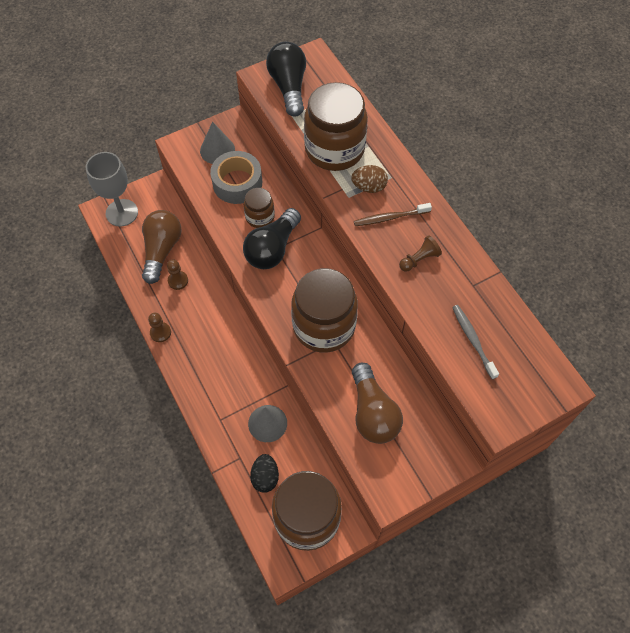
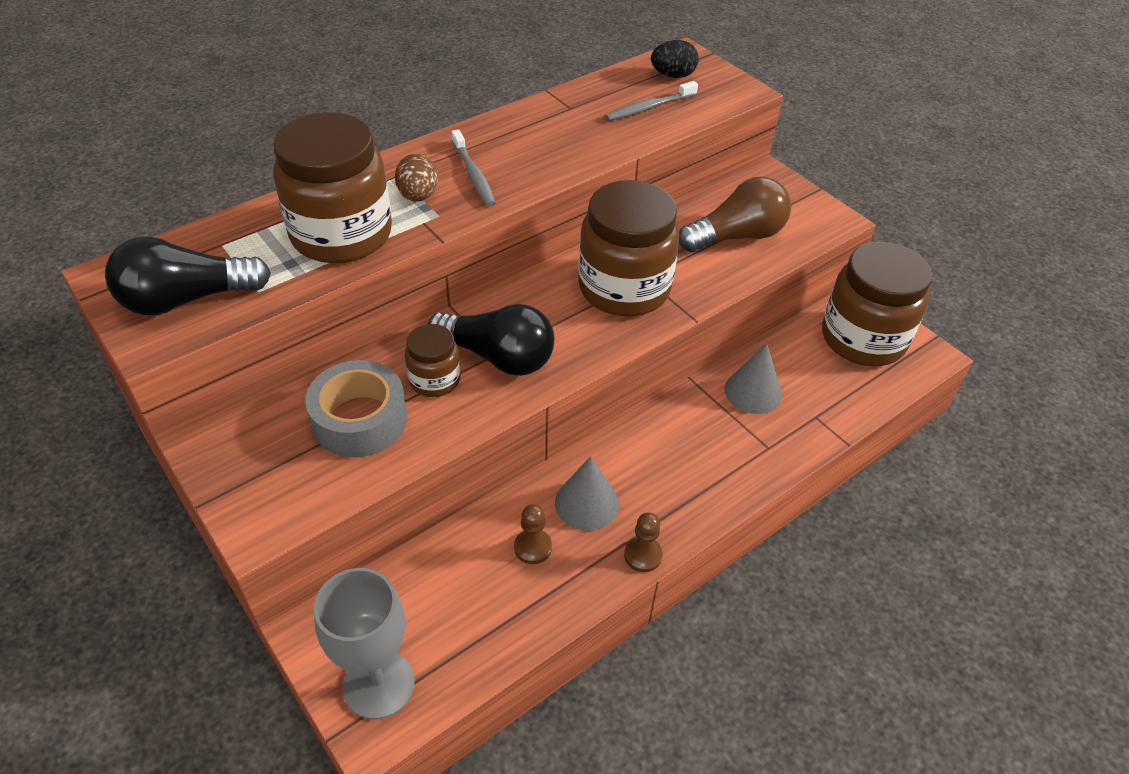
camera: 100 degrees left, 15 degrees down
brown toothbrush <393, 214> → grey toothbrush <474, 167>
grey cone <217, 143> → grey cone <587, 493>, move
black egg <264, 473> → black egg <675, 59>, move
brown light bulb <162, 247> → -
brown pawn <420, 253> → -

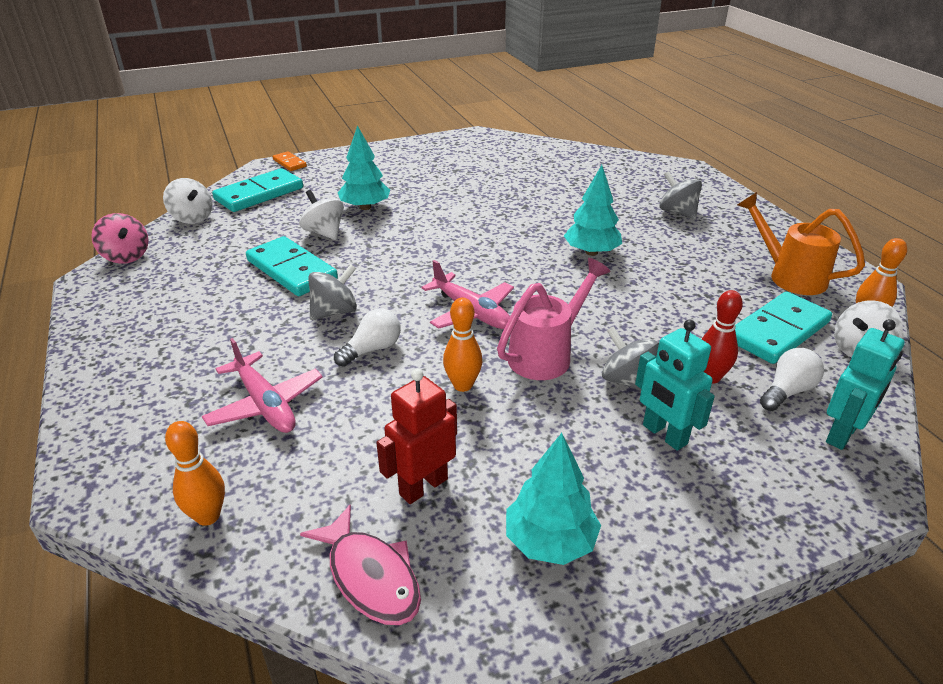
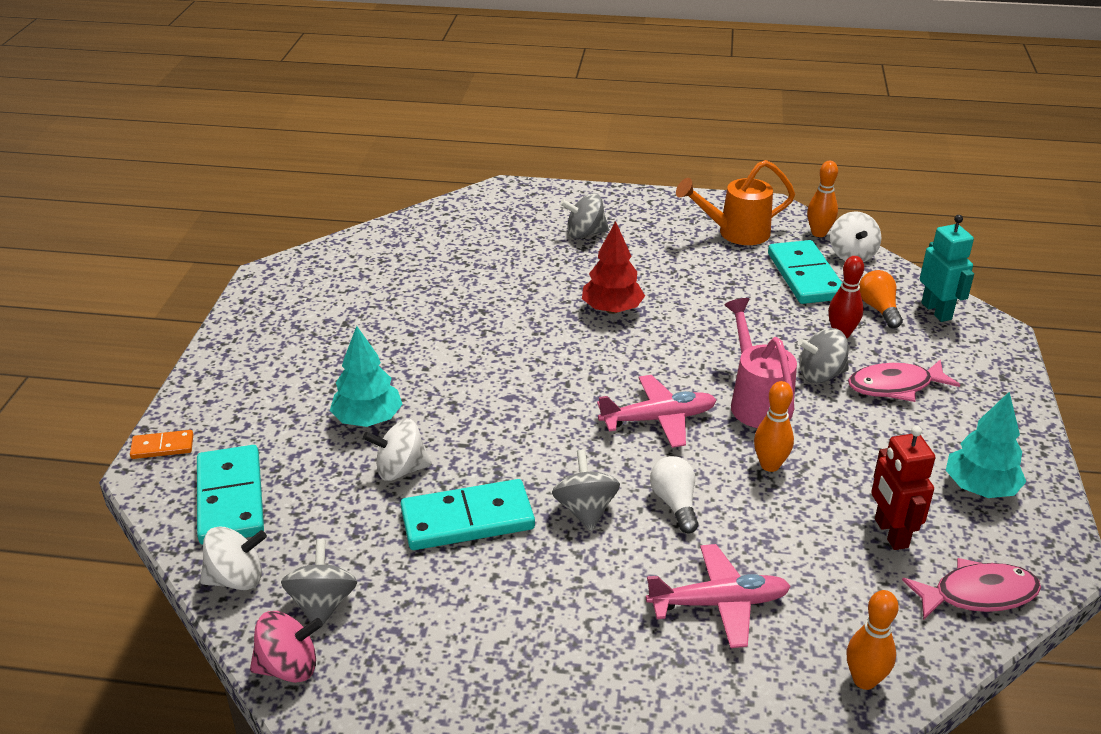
camera: 60 degrees left, 0 degrees up
- → grey spinning top <319, 584>
turquoise tree <593, 210> → red tree <613, 267>
turquoise robot <675, 385> → pink fish <904, 381>
white light bulb <792, 379> → orange light bulb <881, 299>

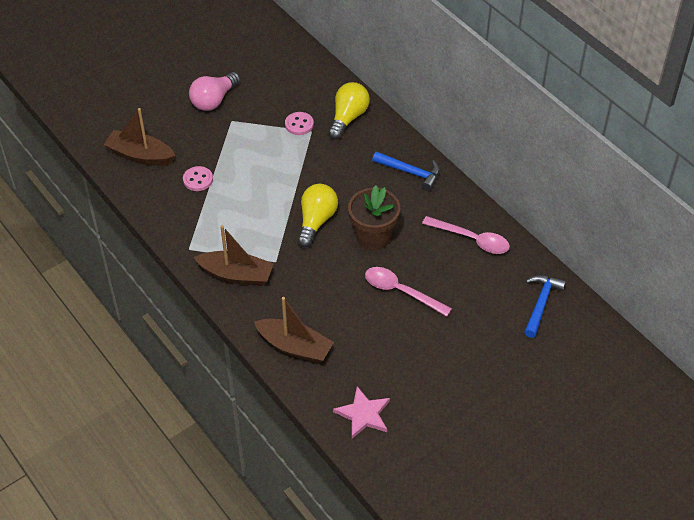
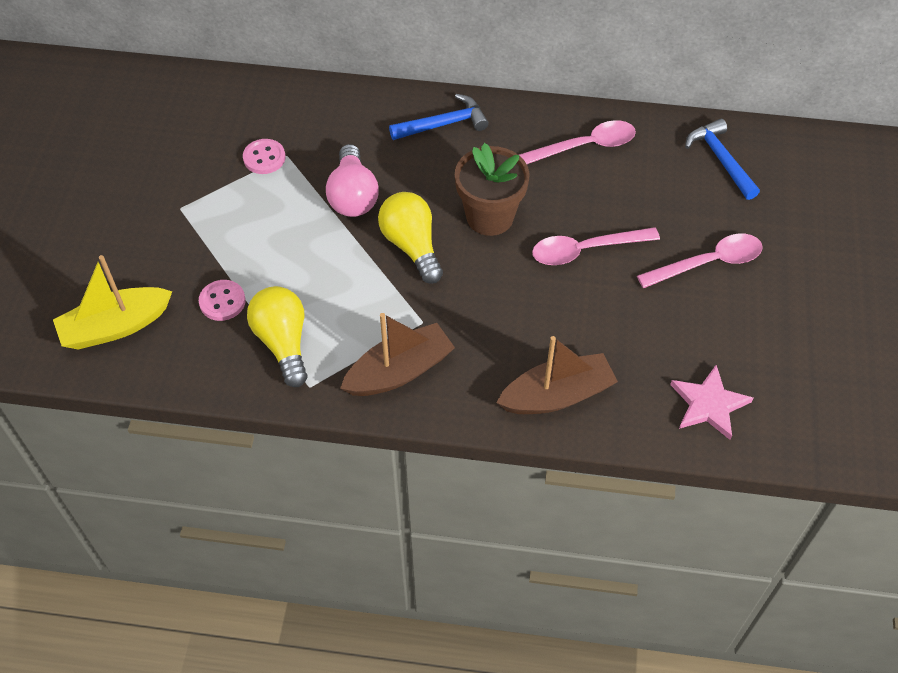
camera: 45 degrees left, 5 degrees up
brown boat <140, 136> → yellow boat <112, 302>
yellow light bulb <349, 110> → yellow light bulb <277, 336>, move
pink light bulb <214, 91> → pink light bulb <352, 180>, move
- → pink spoon <700, 261>

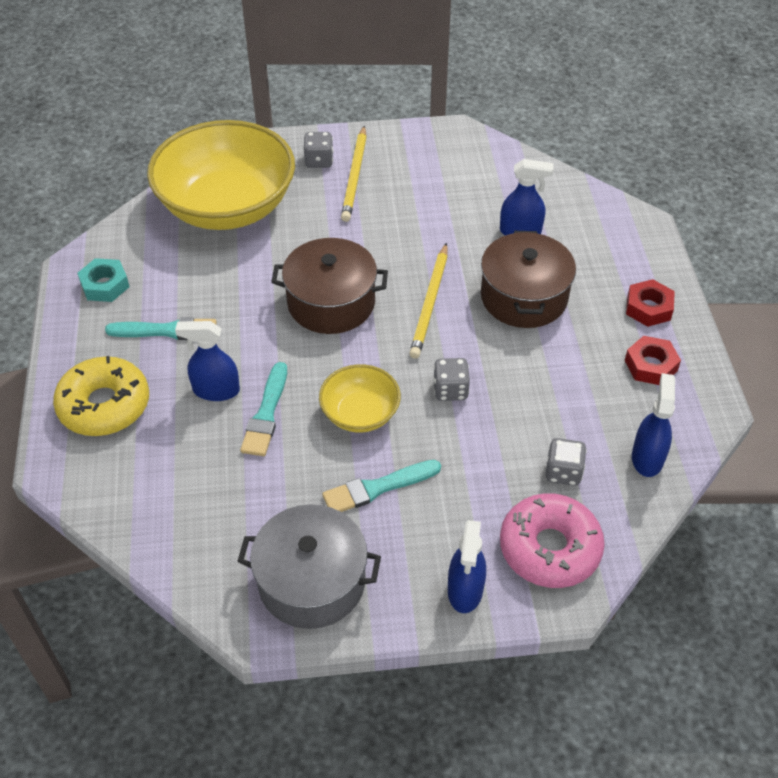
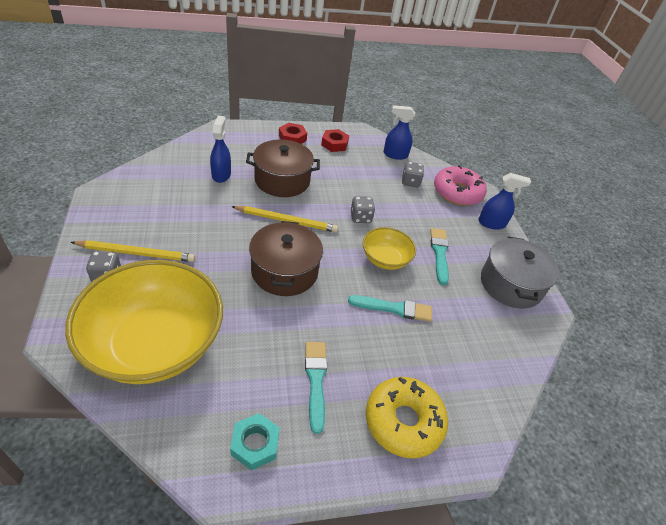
camera: 100 degrees left, 5 degrees down
turquoise brush <381, 486> → turquoise brush <439, 256>, 150 degrees counterclockwise
blue spray bottle <207, 361> → -

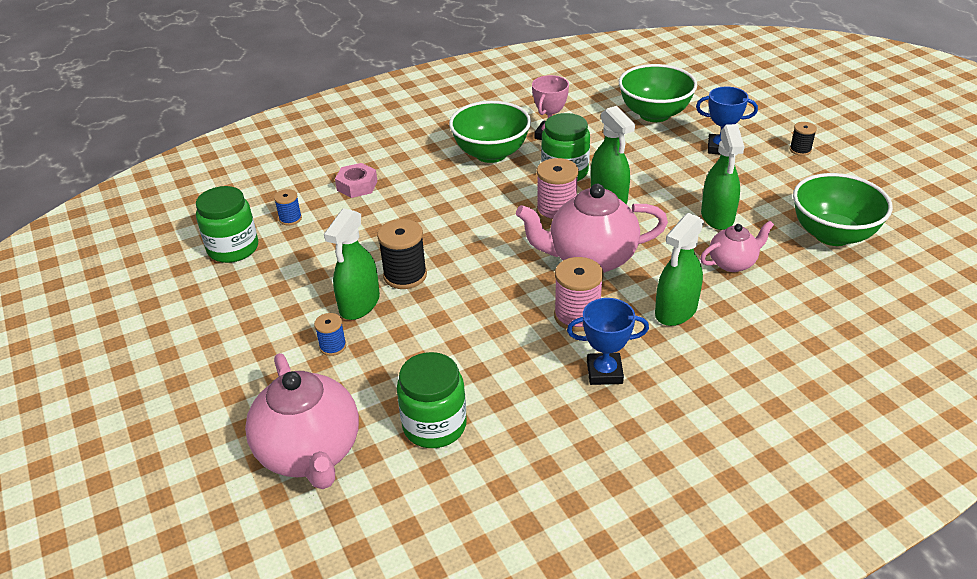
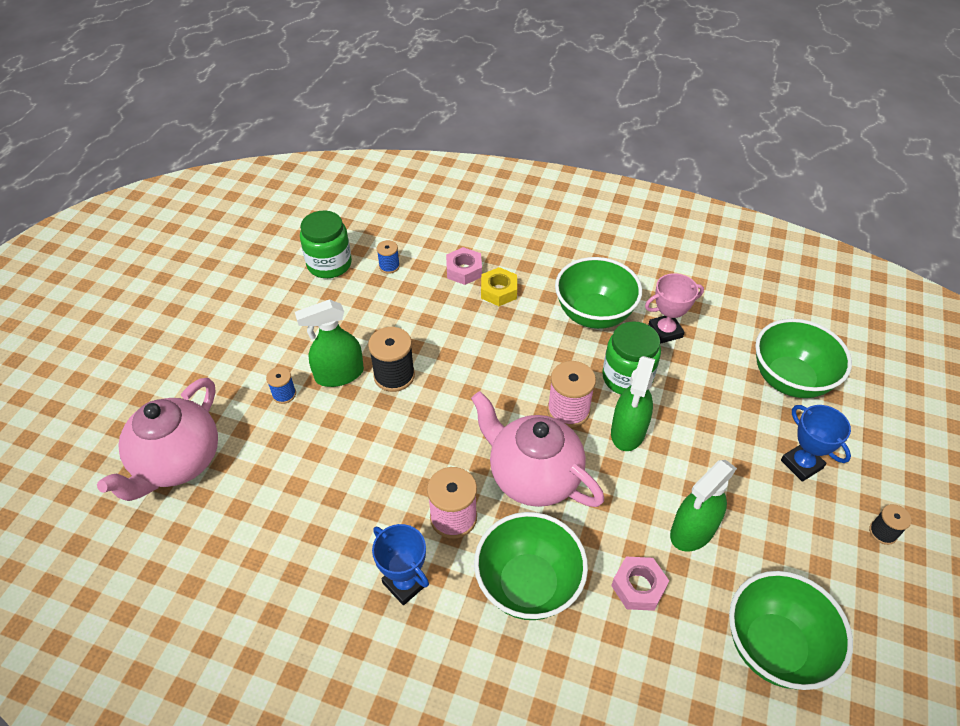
camera: 45 degrees right, 10 degrees up
green spray bottle <679, 269> → green bowl <531, 566>
- → yellow nut <499, 286>
pink teapot <737, 246> → pink nut <640, 584>
green jar <432, 400> → -

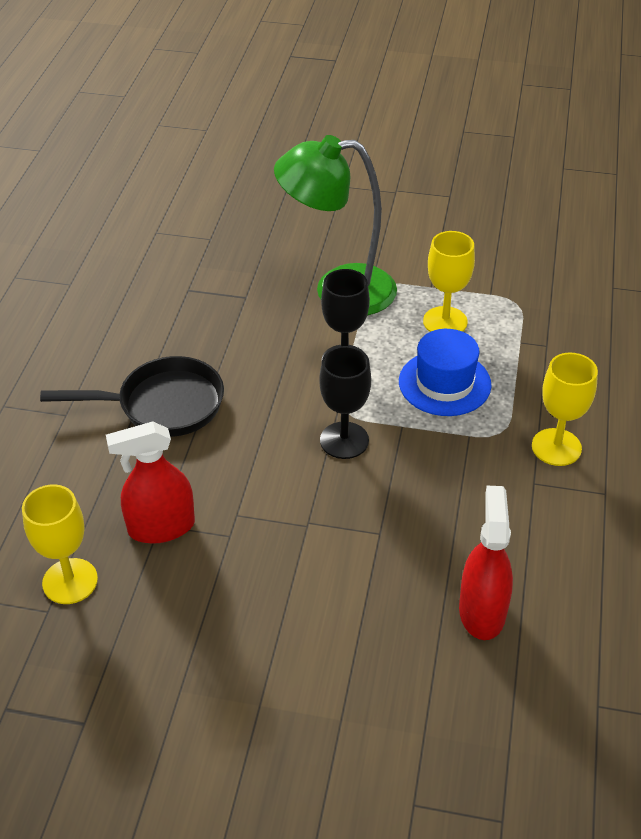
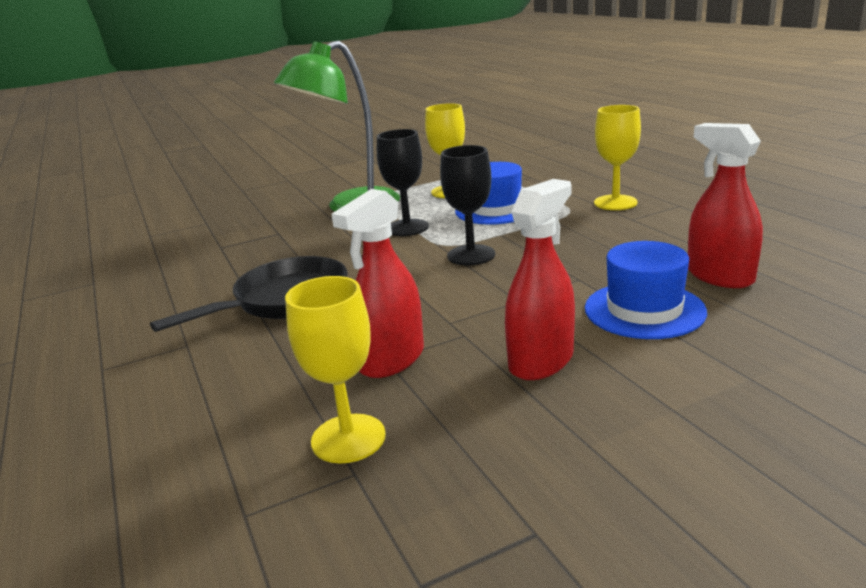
camera: 35 degrees left, 20 degrees down
- → red spray bottle <540, 279>
- → blue hat <646, 290>

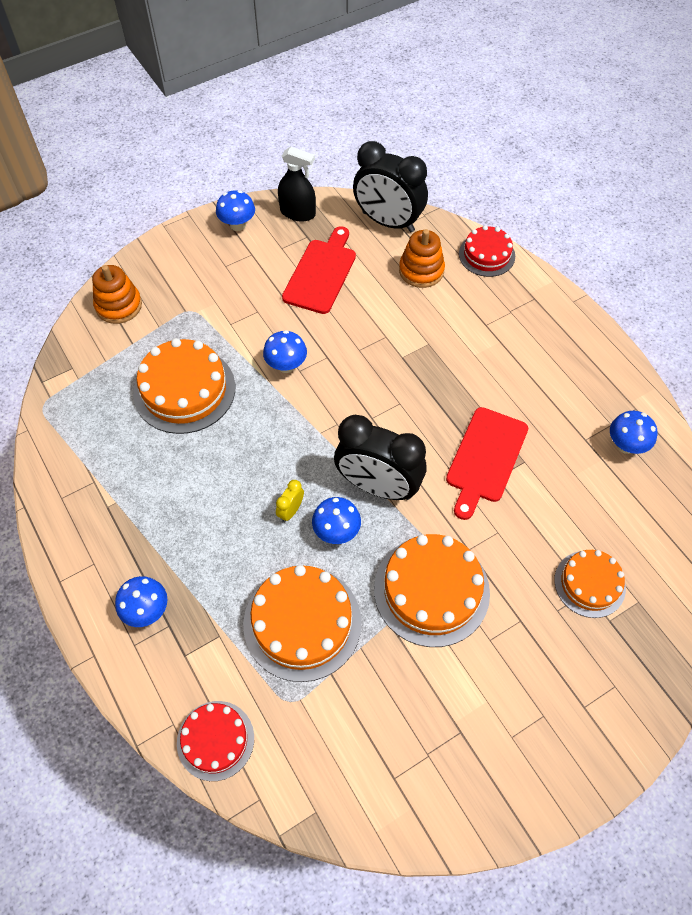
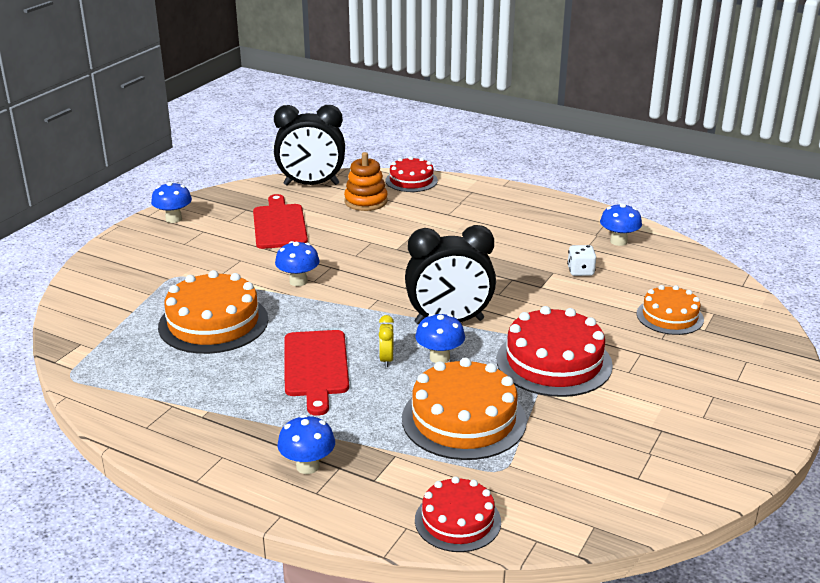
camera: 30 degrees left, 30 degrees down
red cutting board <487, 463> → red cutting board <317, 373>, move
orange cake <432, 590> → red cake <555, 351>
- → white dice <581, 260>
orange stacking toy <117, 294> → -
black spray bottle <297, 184> → -

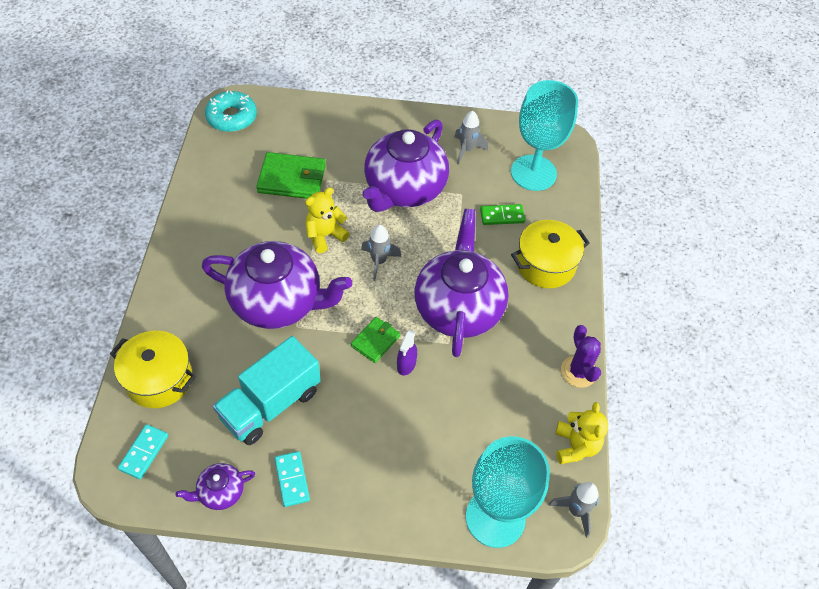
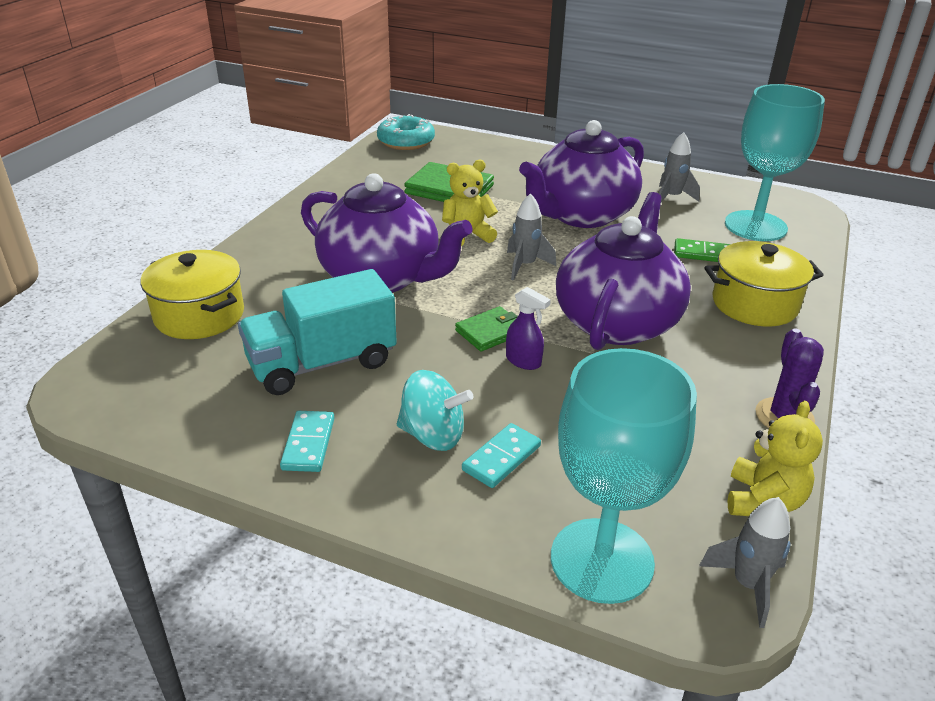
camera: 20 degrees right, 20 degrees down
- → turquoise spinning top <435, 410>
turquoise domino <143, 451> → turquoise domino <501, 455>, move
purple spray bottle <407, 353> → purple spray bottle <528, 328>, 90 degrees counterclockwise
purple teapot <215, 486> → -

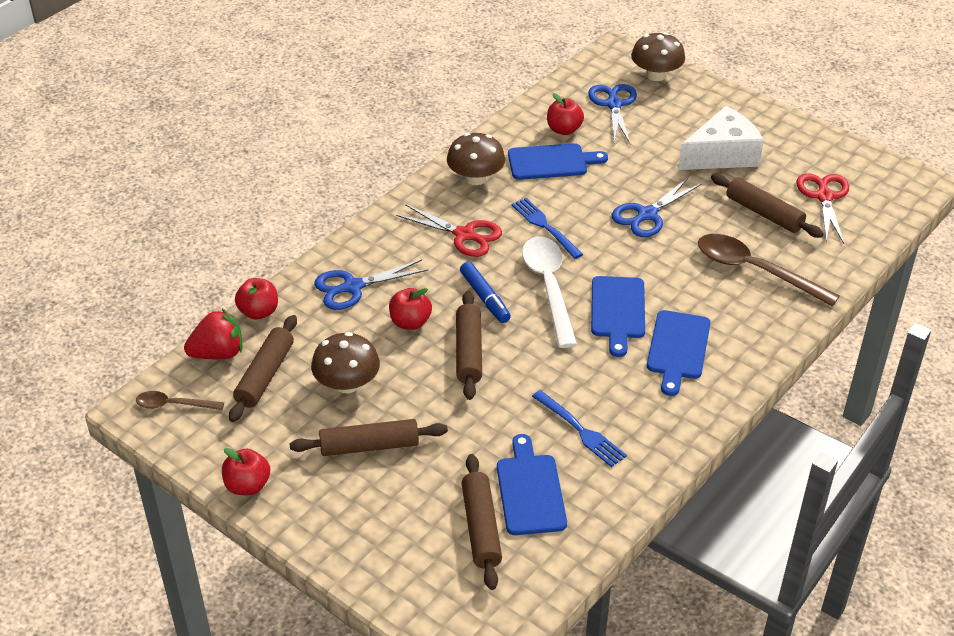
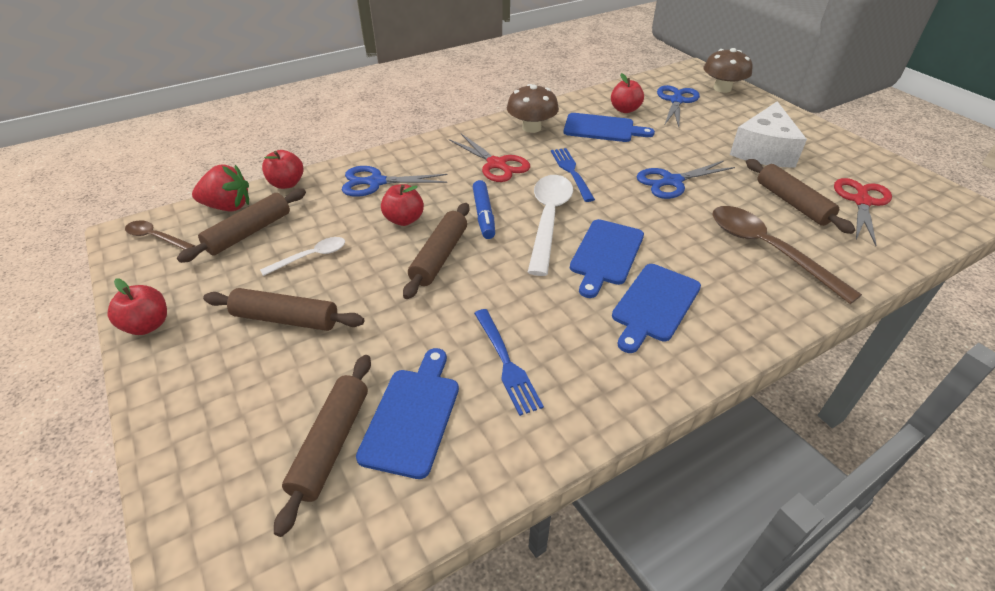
camera: 20 degrees right, 0 degrees up
brown mushroom <345, 362> → white spoon <302, 256>
white cheese <721, 138> → white cheese <768, 134>, 120 degrees clockwise

